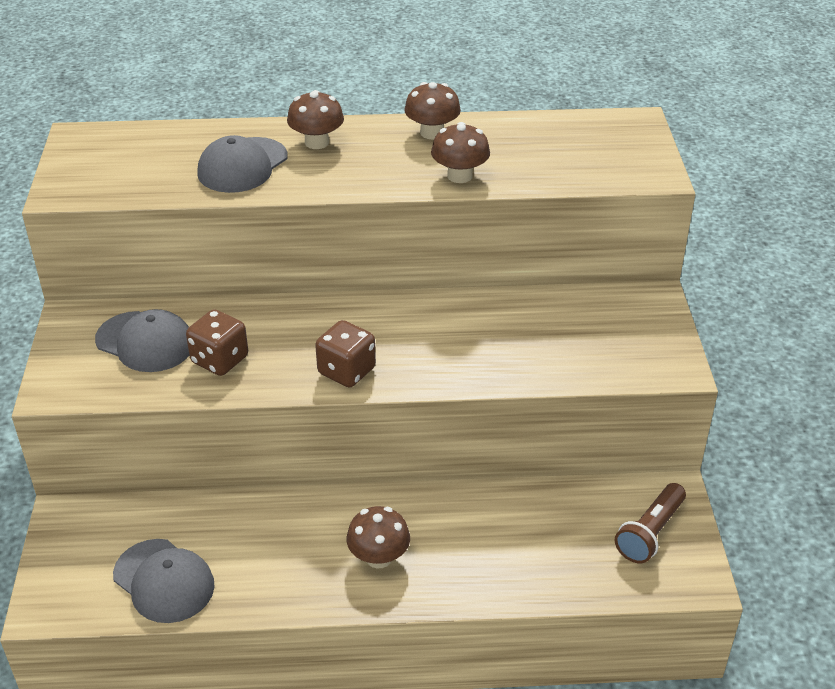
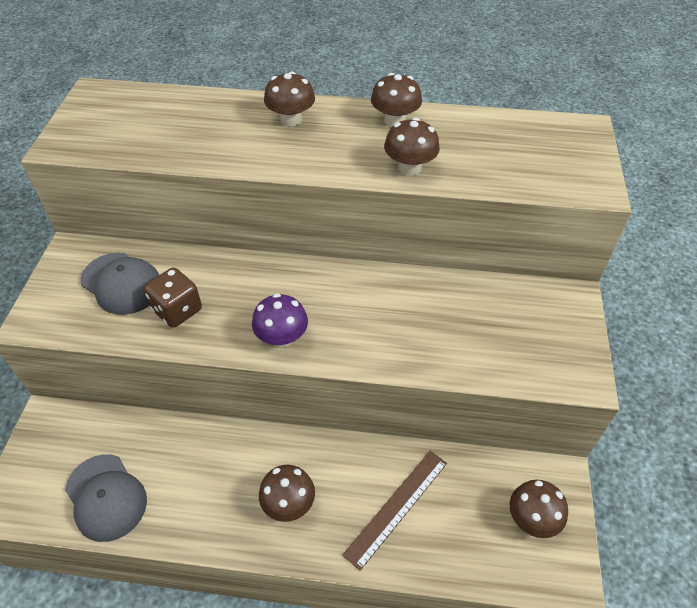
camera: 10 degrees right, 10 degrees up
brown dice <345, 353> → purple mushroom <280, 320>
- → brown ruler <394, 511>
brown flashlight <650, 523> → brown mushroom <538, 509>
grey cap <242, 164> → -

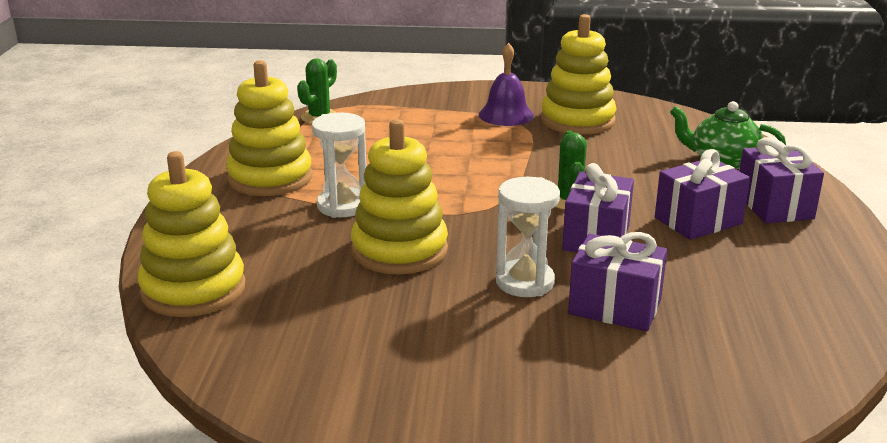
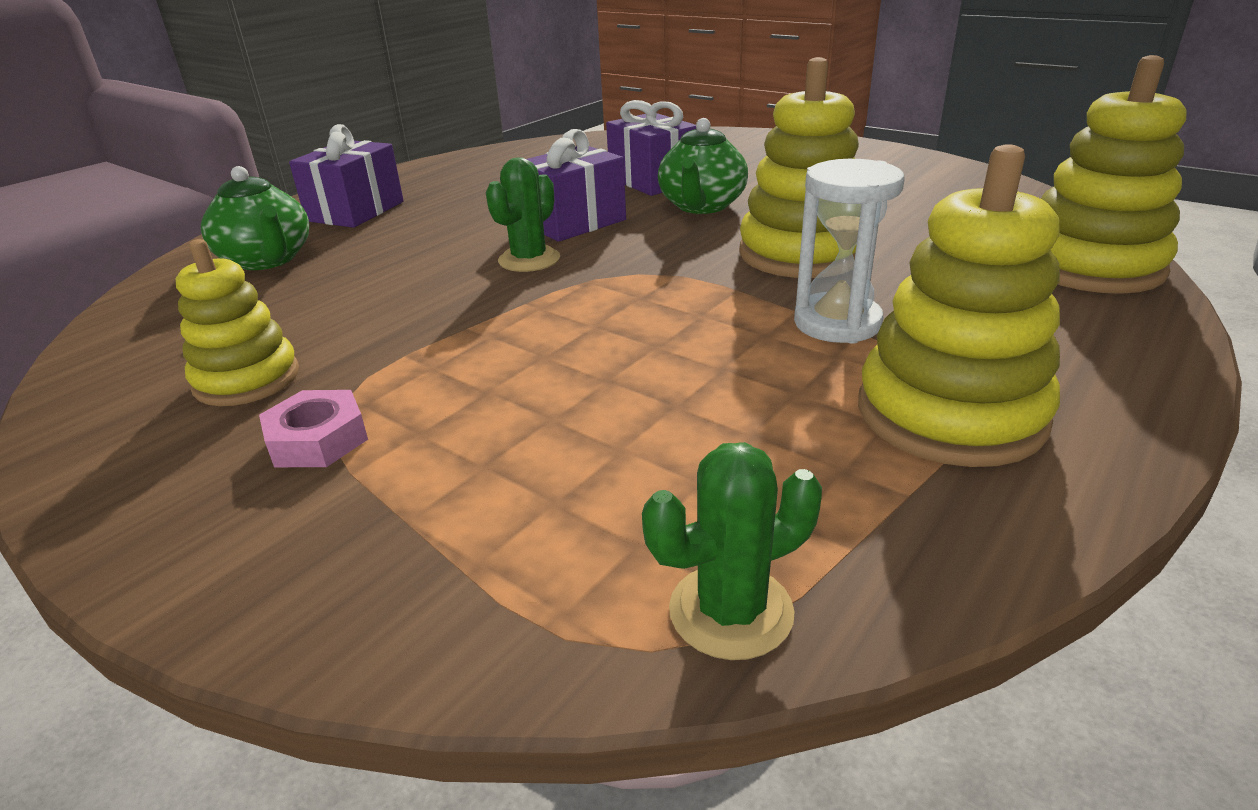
camera: 145 degrees left, 5 degrees up
yellow stacking toy <578, 74> → yellow stacking toy <237, 322>, x0.64
purple bell <506, 84> → pink nut <313, 428>
white hourglass <528, 237> → green teapot <703, 166>
purple gift <702, 194> → -

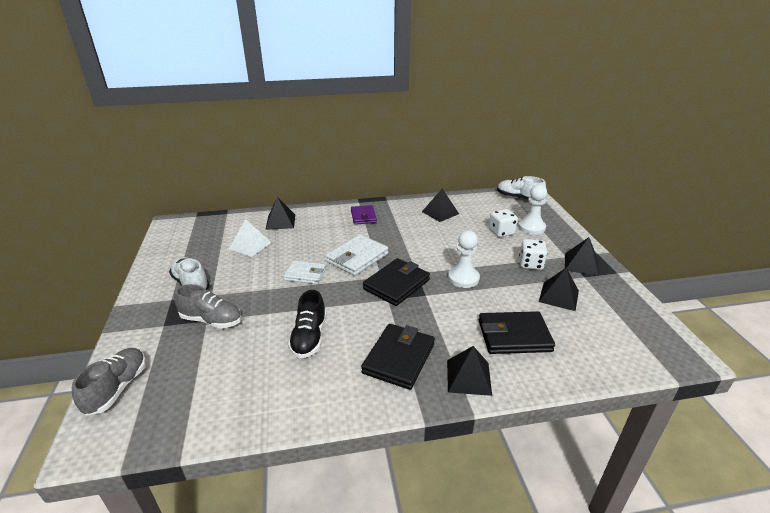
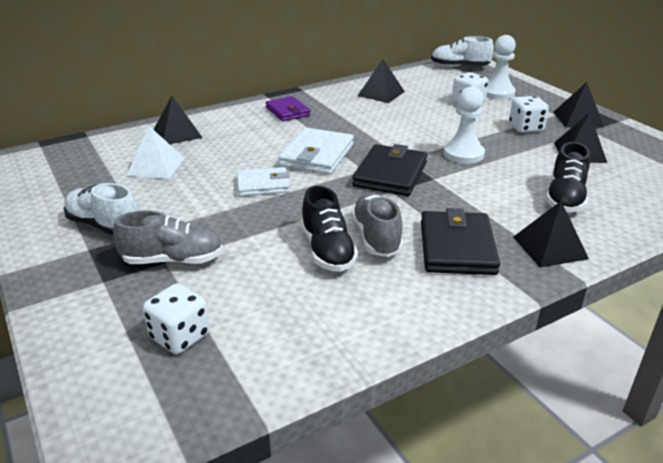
camera: 20 degrees left, 0 degrees up
- → white dice <176, 318>
grey shoe <109, 382> → grey shoe <377, 225>, move
black wallet <517, 332> → black shoe <568, 177>

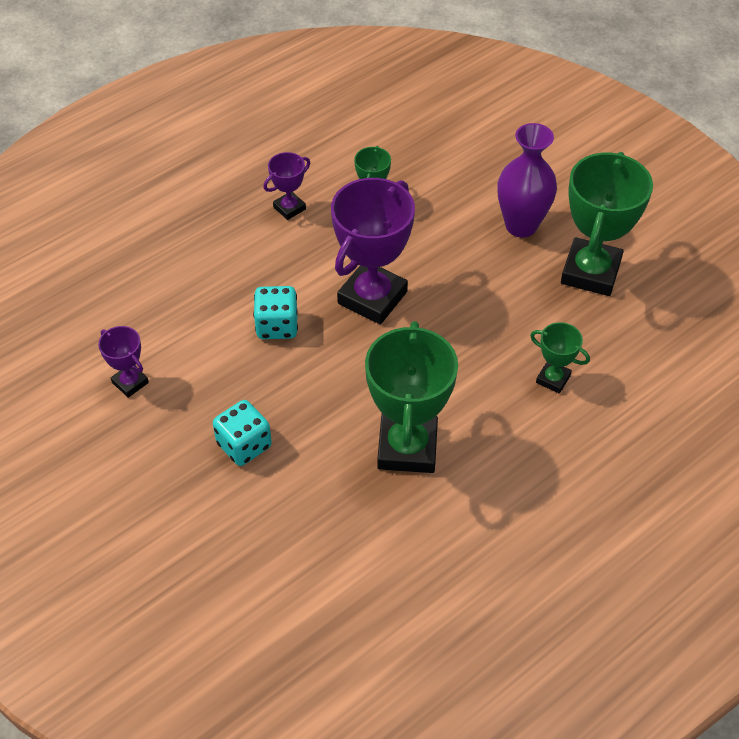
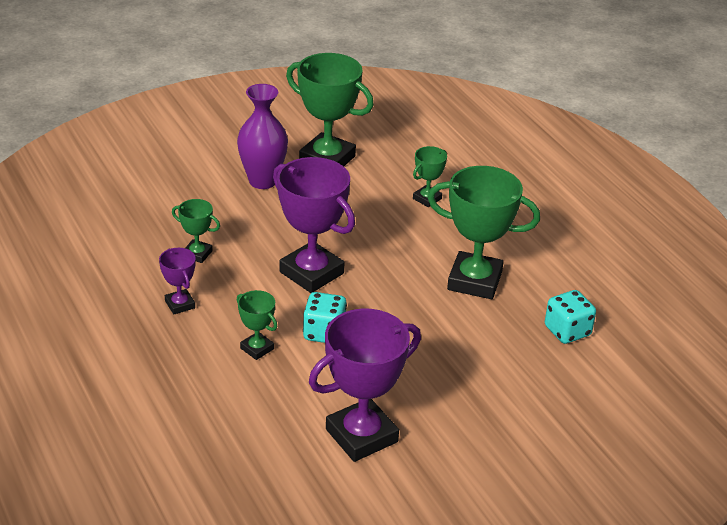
camera: 80 degrees left, 15 degrees down
- → green trophy <257, 325>
purple trophy <123, 362> → purple trophy <365, 385>, x2.04
turquoise dice <242, 433> → turquoise dice <570, 317>, move

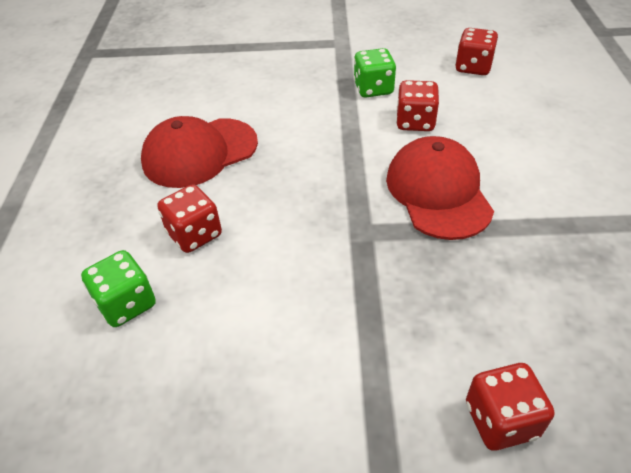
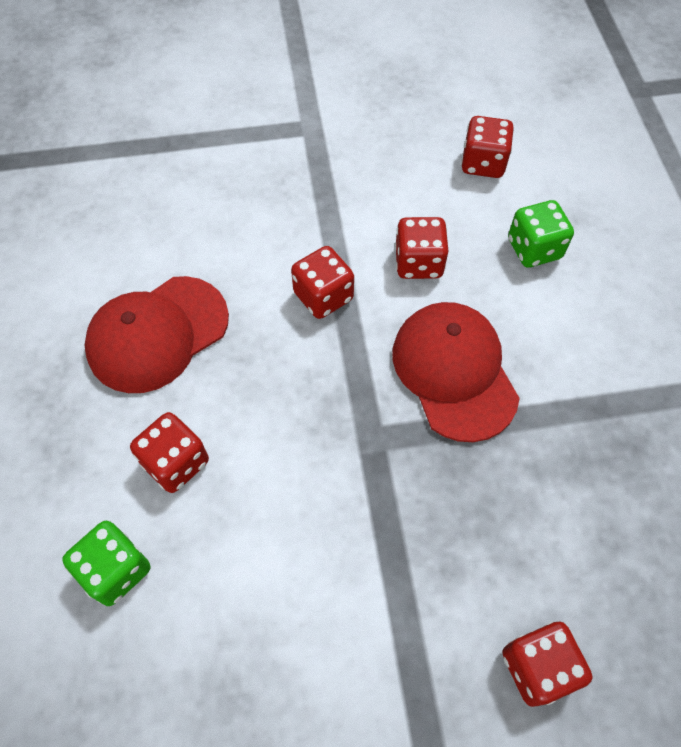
camera: 10 degrees left, 15 degrees up
- → red dice <322, 282>
green dice <375, 72> → green dice <541, 233>, move

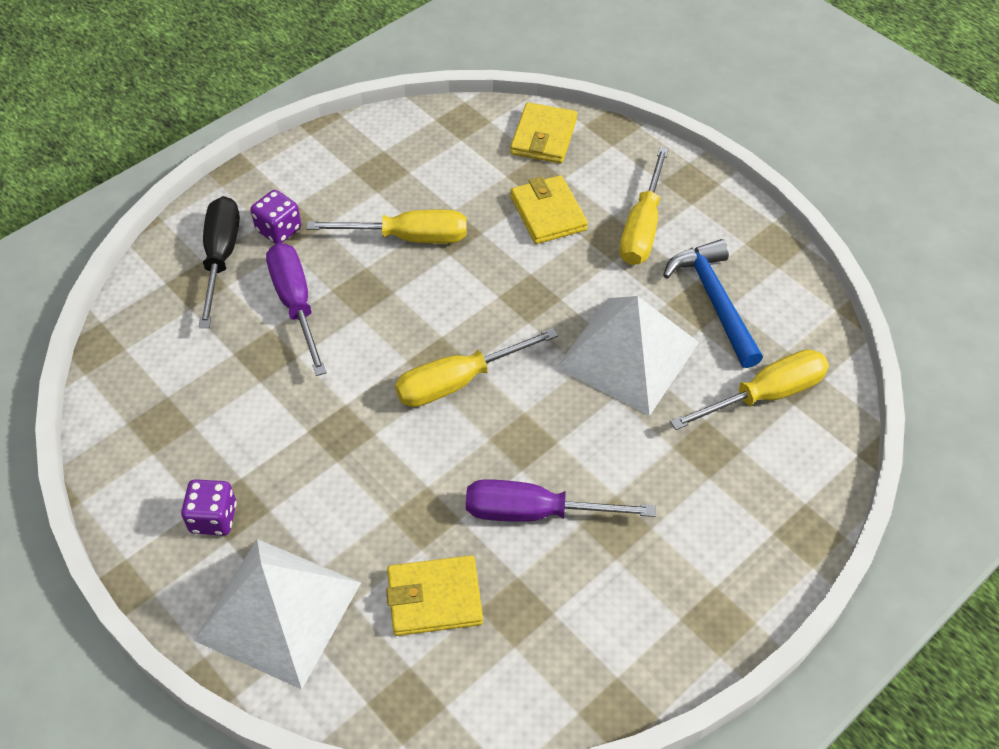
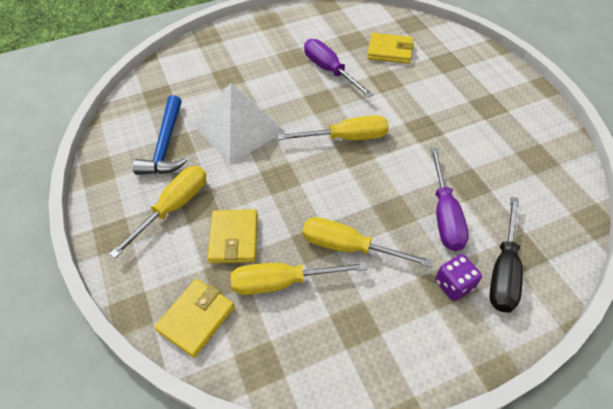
camera: 160 degrees left, 0 degrees up
yellow screwdriver <749, 389> → yellow screwdriver <299, 278>, move
purple screwdriver <560, 500> → purple screwdriver <339, 68>, 150 degrees counterclockwise
purple dice <209, 507> → -
white pyramid <277, 614> → -

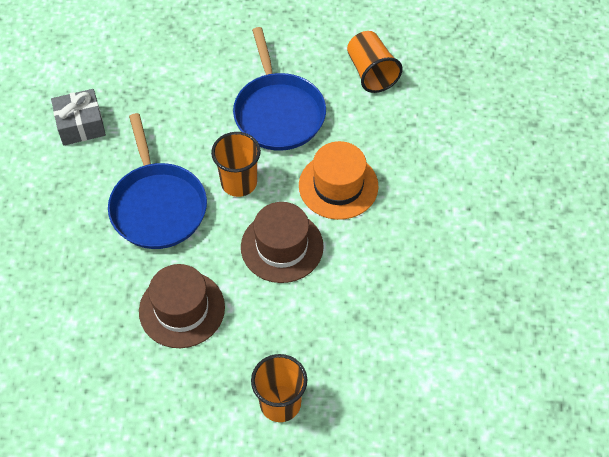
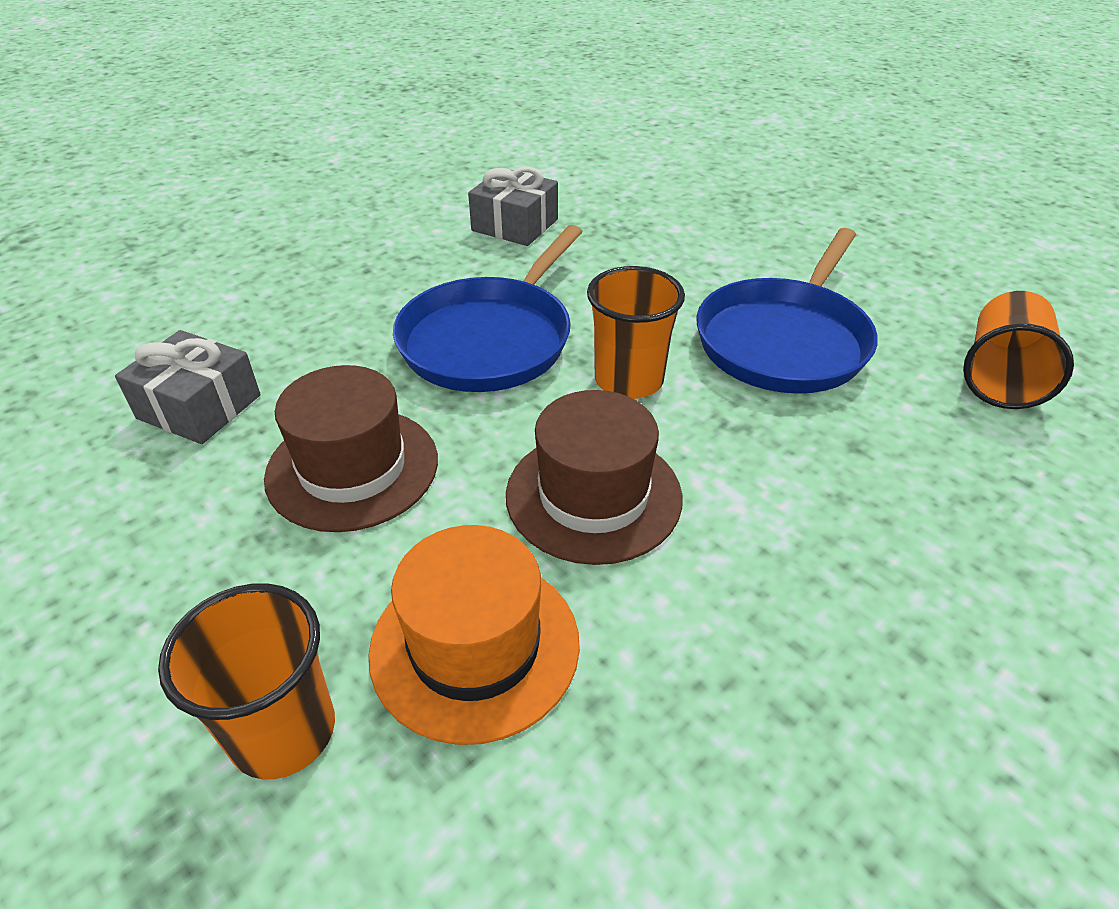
camera: 45 degrees right, 15 degrees down
- → grey gift <188, 387>
orange hat <339, 180> → orange hat <474, 635>, move

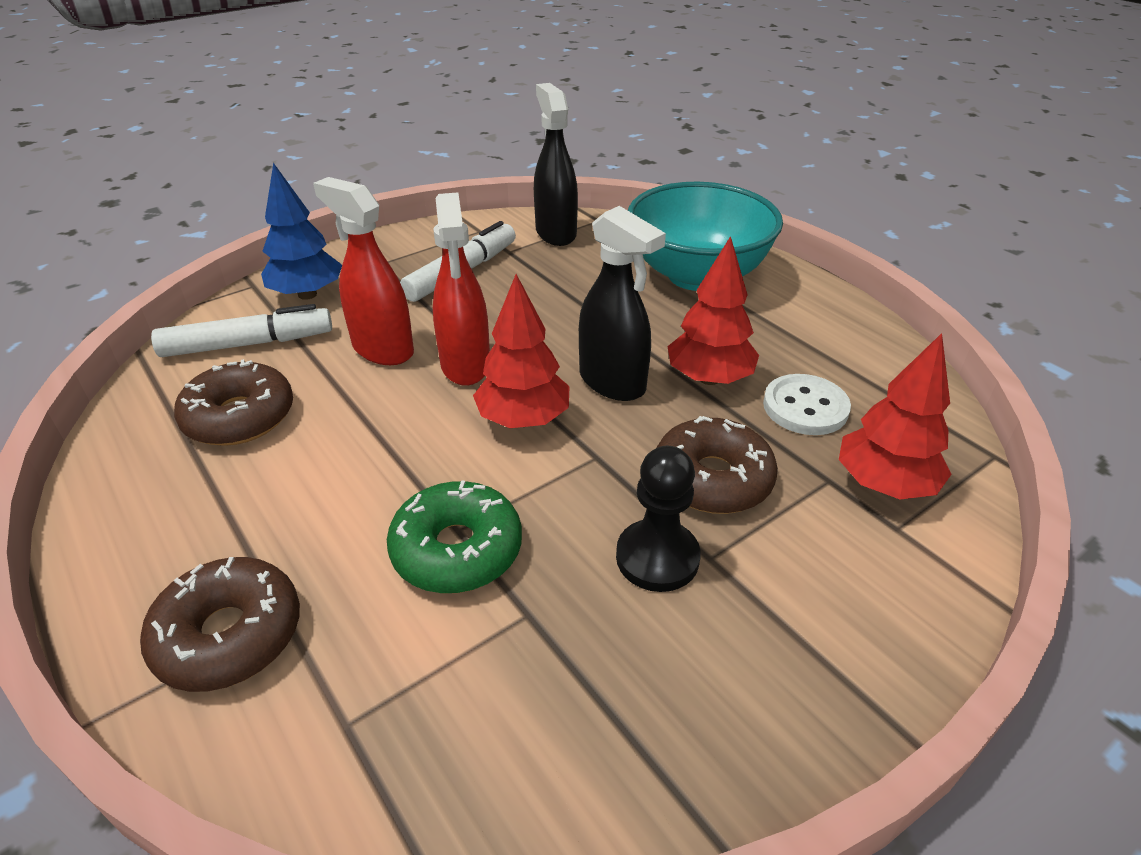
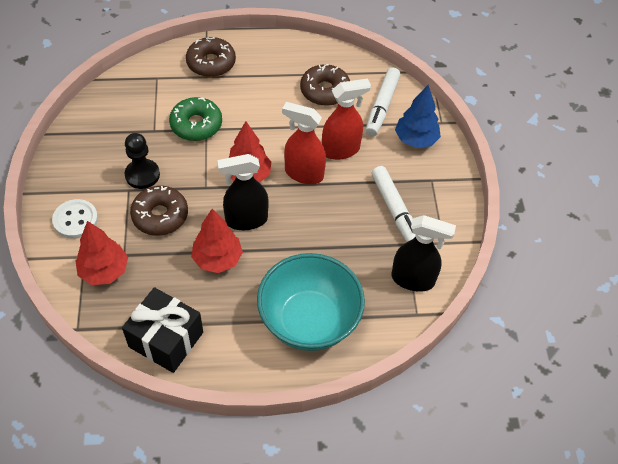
camera: 120 degrees right, 15 degrees up
white button <807, 404> → white button <75, 219>, move
- → black gift <162, 330>

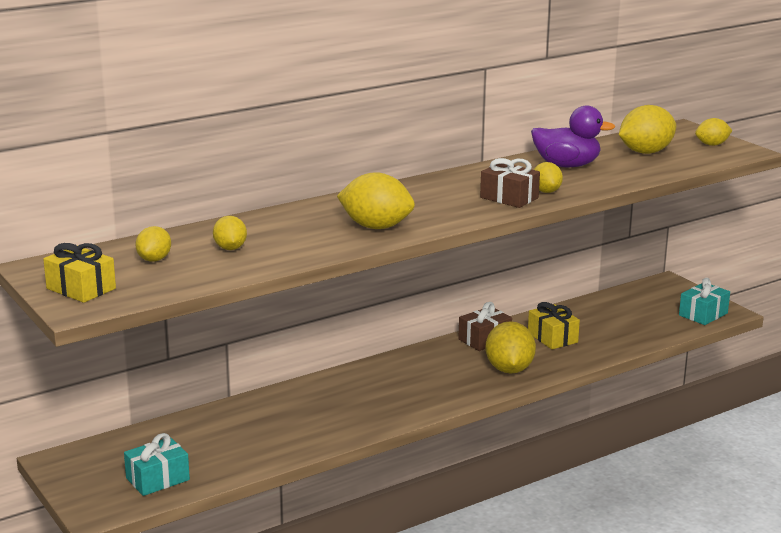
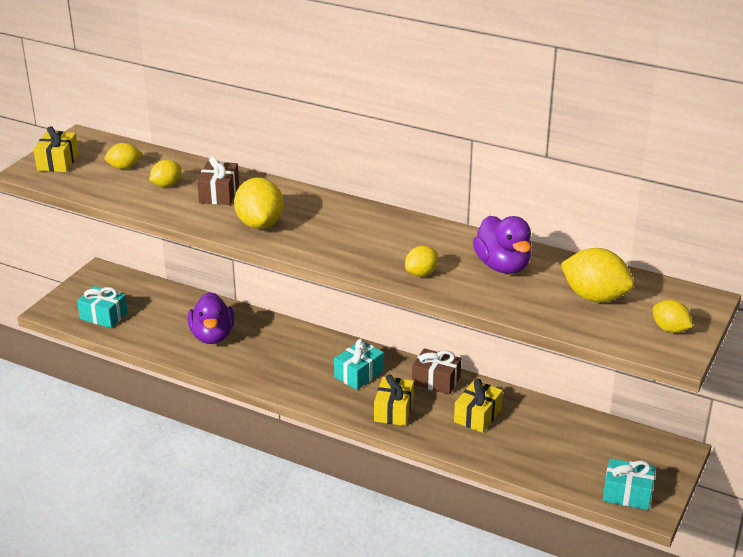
camera: 60 degrees right, 10 degrees up
- → purple duck <211, 318>
brown gift <510, 183> → brown gift <218, 181>, move
- → turquoise gift <359, 364>
yellow lemon <511, 347> → yellow gift <394, 400>

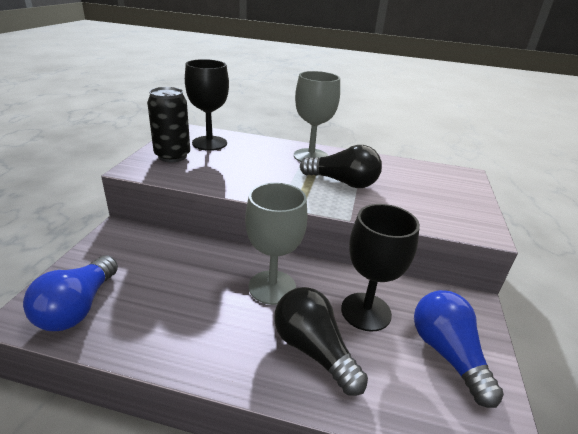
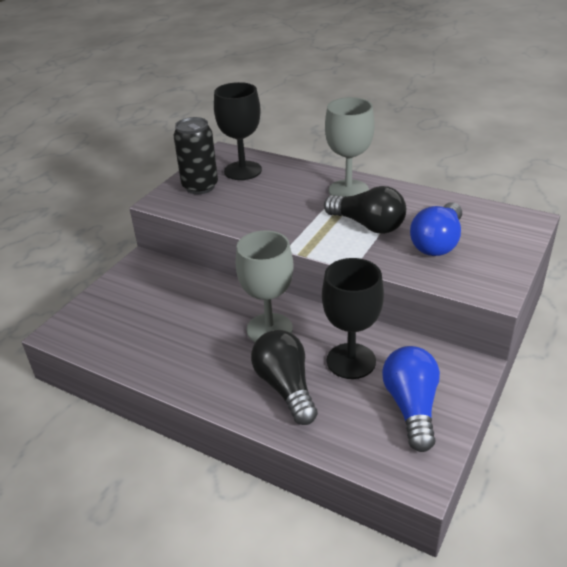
camera: 20 degrees right, 5 degrees up
blue light bulb <70, 293> → blue light bulb <436, 229>, move

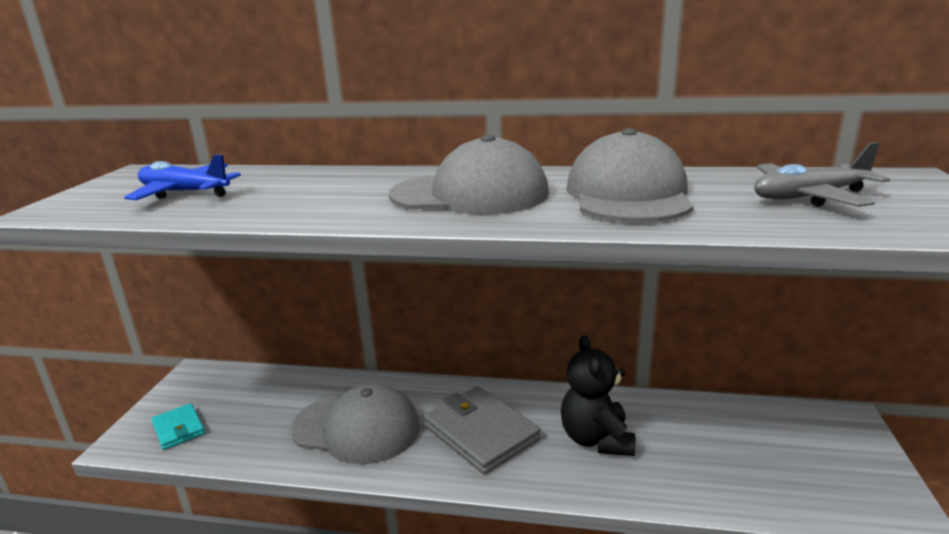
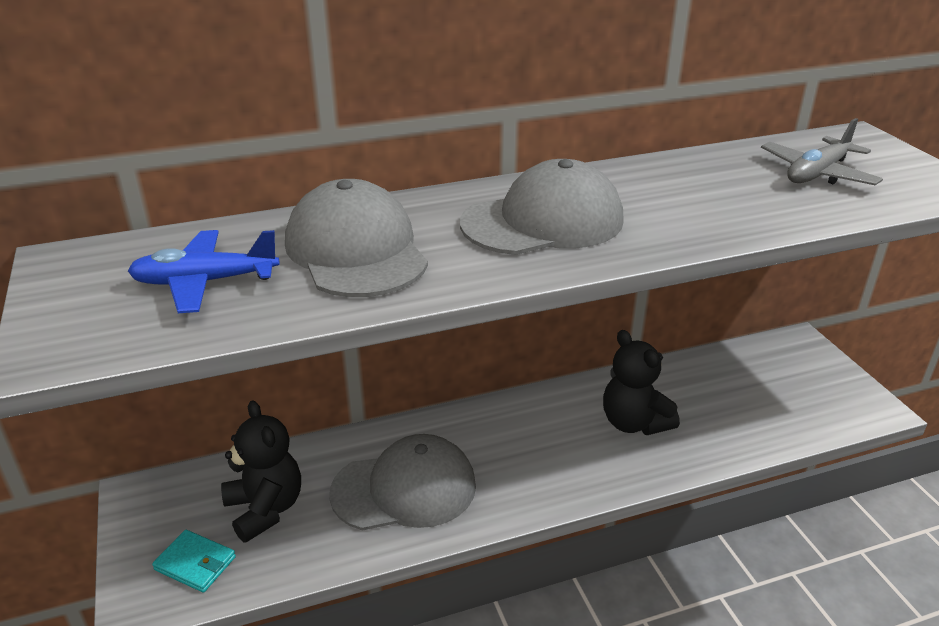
camera: 30 degrees left, 10 degrees up
- → black teddy bear <261, 471>
grey cap <630, 175> → grey cap <356, 238>, move
grey wallet <482, 430> → -

